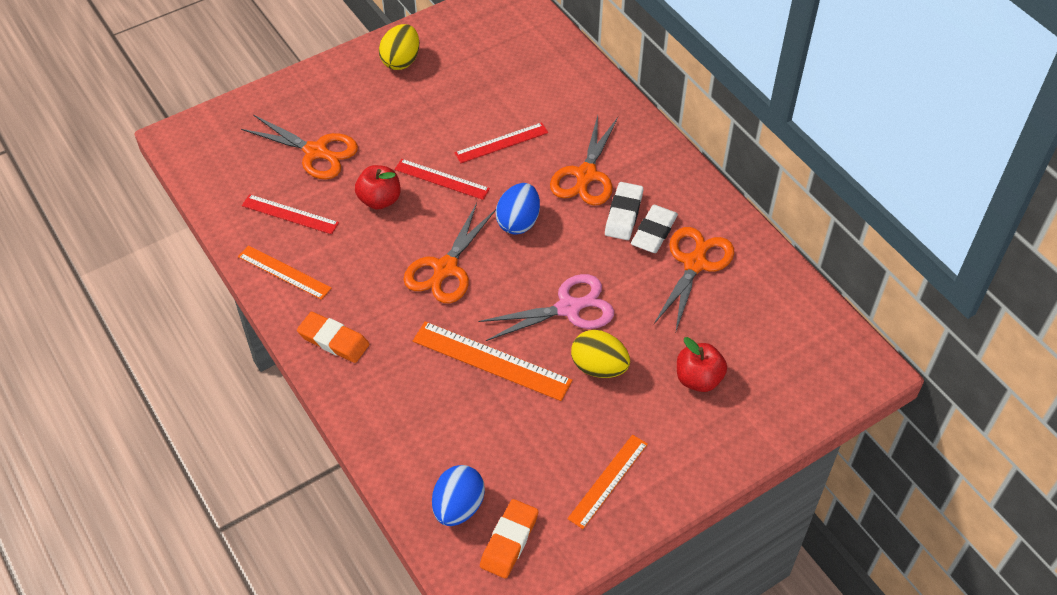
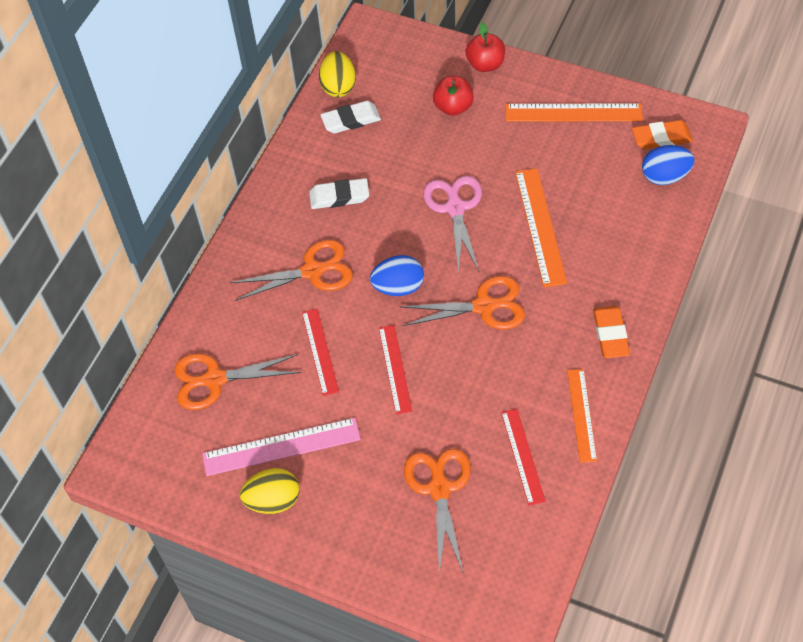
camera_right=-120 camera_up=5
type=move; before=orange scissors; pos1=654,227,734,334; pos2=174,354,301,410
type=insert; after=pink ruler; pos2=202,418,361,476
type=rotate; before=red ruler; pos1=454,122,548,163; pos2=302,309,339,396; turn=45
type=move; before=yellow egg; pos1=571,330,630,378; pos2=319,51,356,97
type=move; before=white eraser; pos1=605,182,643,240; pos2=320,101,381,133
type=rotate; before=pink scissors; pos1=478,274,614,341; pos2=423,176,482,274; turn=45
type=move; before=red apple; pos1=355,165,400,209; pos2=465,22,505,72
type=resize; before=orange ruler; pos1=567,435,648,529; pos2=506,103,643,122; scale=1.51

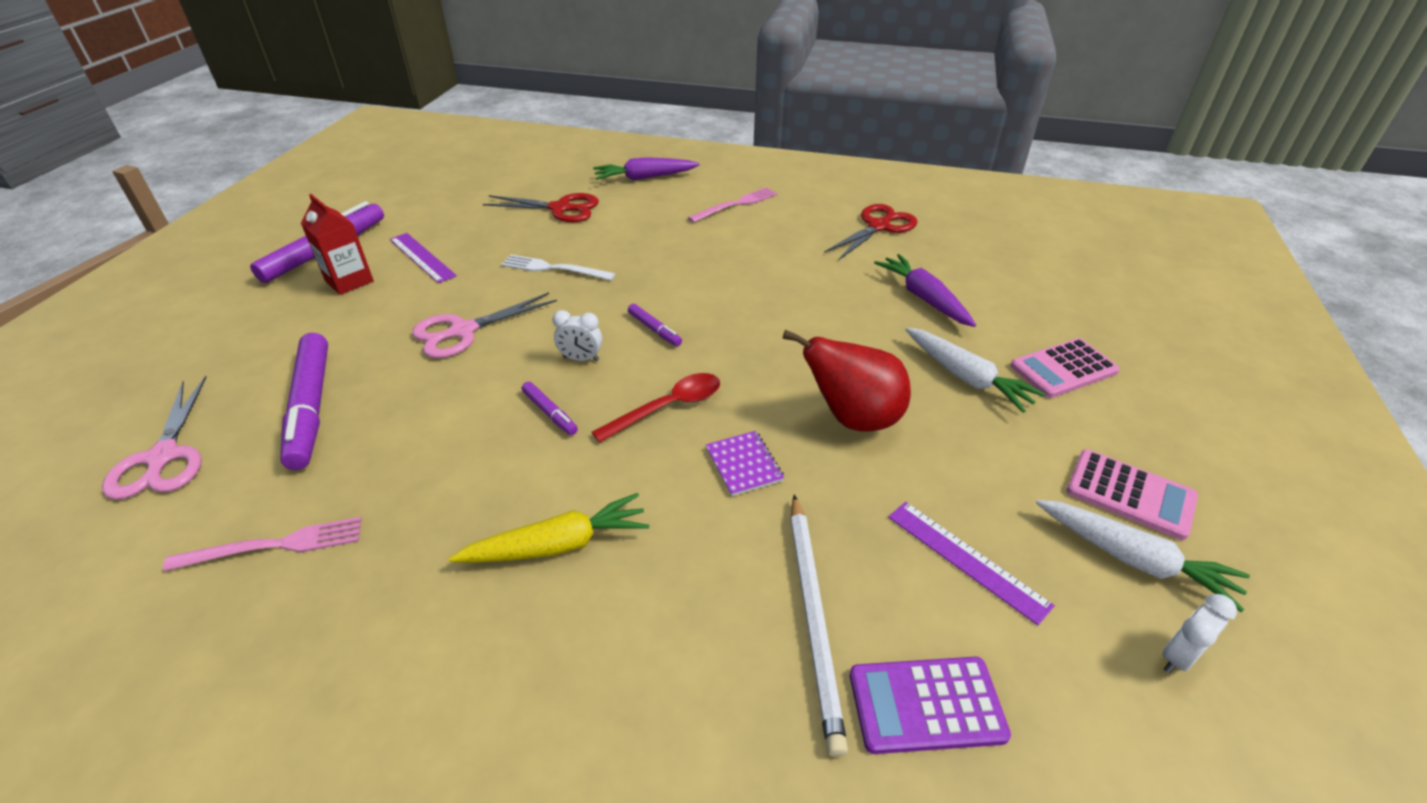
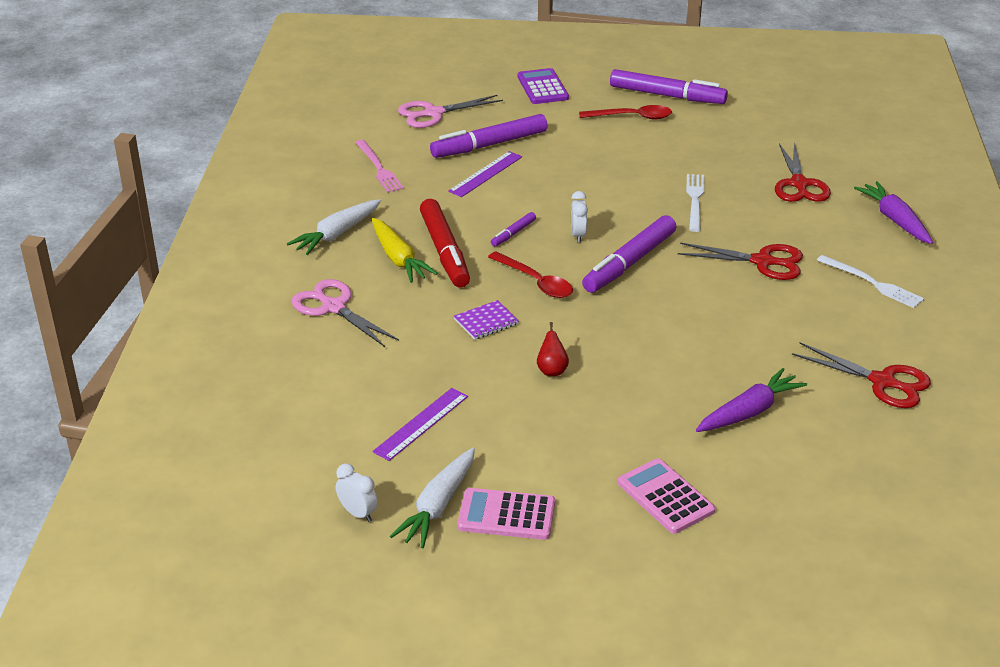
camera_right=80 camera_up=-5
type=move; before=white carrot; pos1=906,328,1045,413; pos2=287,199,381,255
type=move; before=pink scissors; pos1=412,292,557,358; pos2=292,279,399,347
type=insert; after=red marker; pos2=420,199,470,287
type=move; before=purple ruler; pos1=390,233,457,283; pos2=448,151,522,197
type=rotate; before=pink calculator; pos1=1067,449,1198,540; pos2=457,488,555,540; turn=75
type=move; before=purple calculator; pos1=849,657,1011,754; pos2=517,68,569,104
type=resize; before=red pear; pos1=783,330,911,431; pos2=537,322,569,376; scale=0.47
type=replace; before=red carton; after=red spoon; pos1=301,194,374,295; pos2=579,105,672,120
type=resize; before=purple marker; pos1=628,304,682,346; pos2=582,215,676,293; scale=2.14
type=insert; after=red scissors; pos2=678,243,803,280
type=recolor; before=pink fork; after=white fork; pos1=688,187,777,223; pos2=817,255,924,308
type=delete; before=white pencil; pos1=790,494,848,757

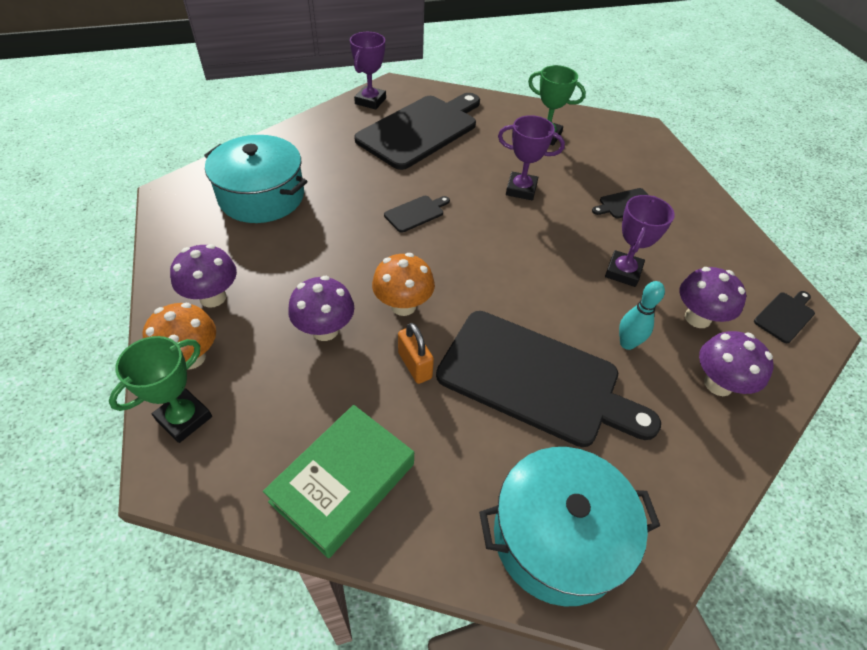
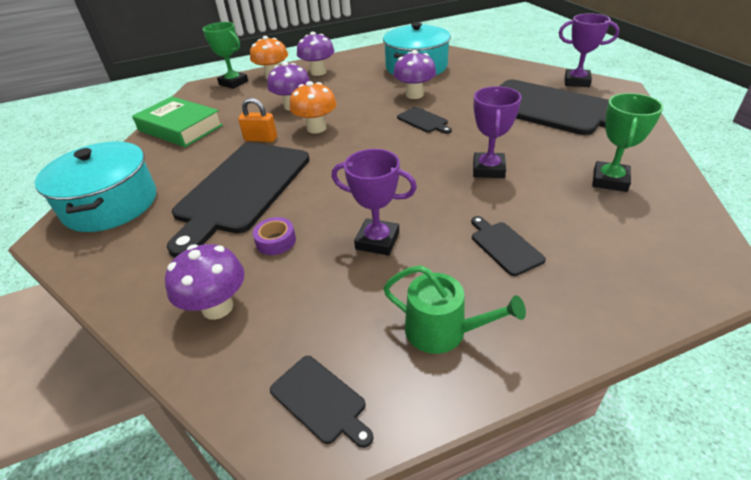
camera_right=90 camera_up=-10
type=rotate; before=orange padlock; pos1=398,323,434,384; pos2=238,98,277,142; turn=45
type=replace; before=turquoise bowling pin; after=purple tape; pos1=619,281,665,350; pos2=253,217,296,255
type=insert; after=green watering can; pos2=383,265,526,354
type=move; before=purple mushroom; pos1=680,267,746,328; pos2=393,50,436,99

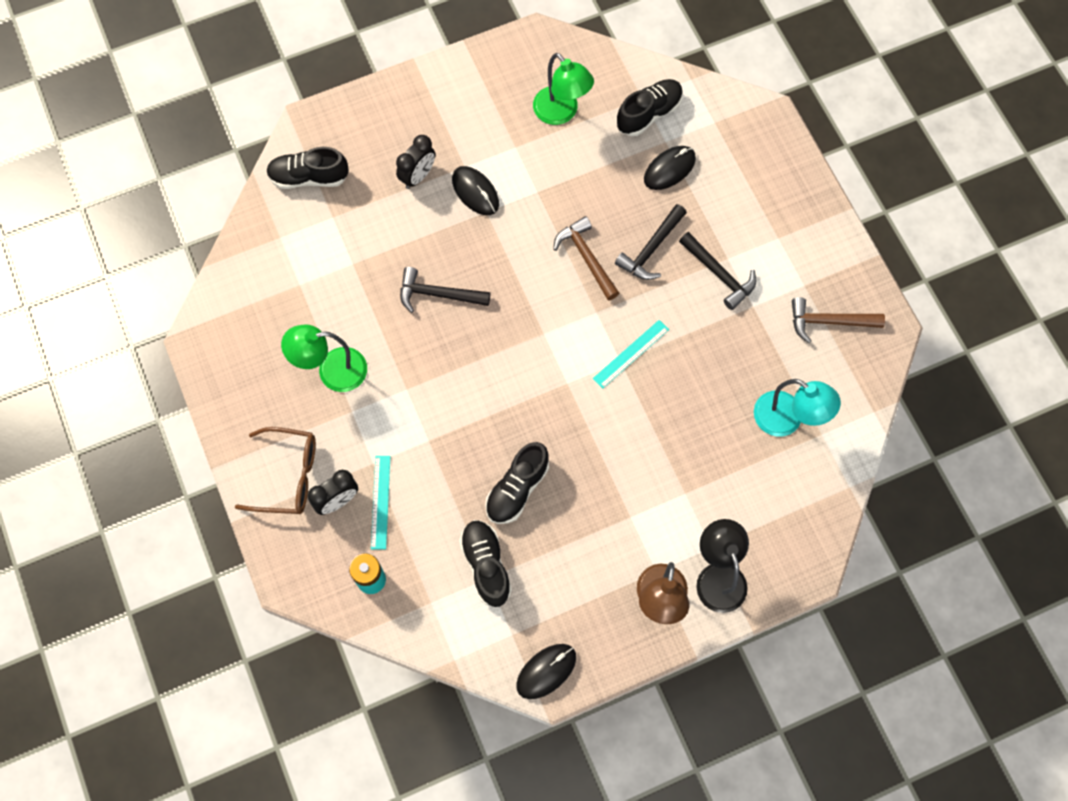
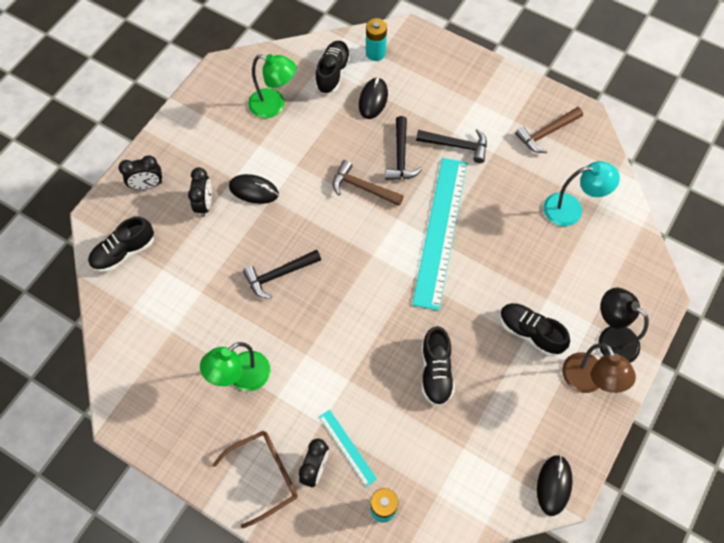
camera_right=-35 camera_up=-5
type=insert; after=black clock; pos2=119,156,162,190
type=insert; after=turquoise battery; pos2=366,18,387,61
type=resize; before=turquoise ruler; pos1=593,320,669,389; pos2=412,158,467,311; scale=2.24
type=move; before=black shoe; pos1=459,520,512,607; pos2=500,303,570,356

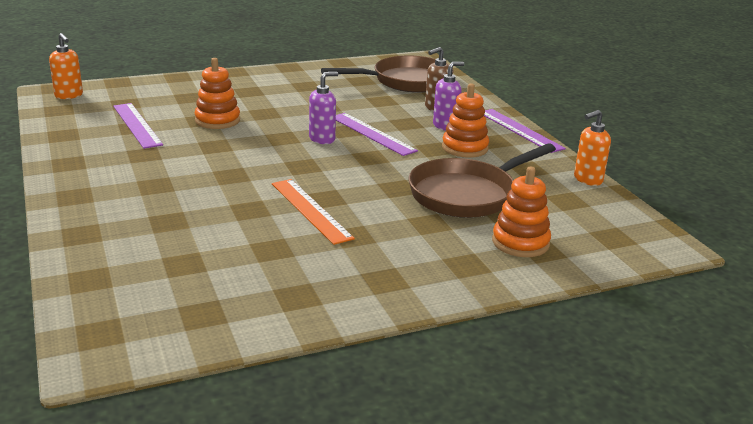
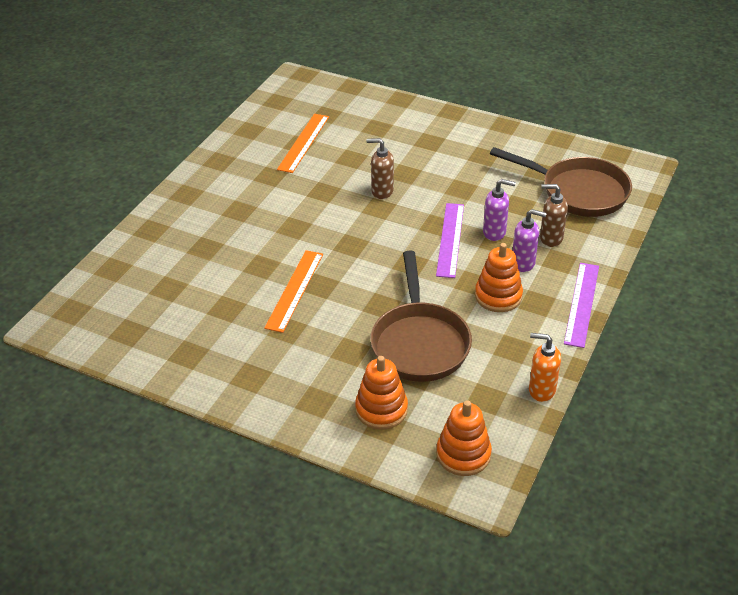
camera_right=50 camera_up=15
type=recolor; before=purple ruler; after=orange ruler; pos1=113,103,163,149; pos2=277,114,329,173
type=insert; after=brown soap dispenser; pos2=366,138,394,199
type=rotate; before=brown pan; pos1=408,143,556,218; pos2=370,251,472,382; turn=-105
type=move; before=orange stacking toy; pos1=195,58,240,129; pos2=436,400,492,476
type=move; before=purple soap dispenser; pos1=309,72,338,144; pos2=483,179,516,241
type=delete; before=orange soap dispenser; pos1=49,33,83,99

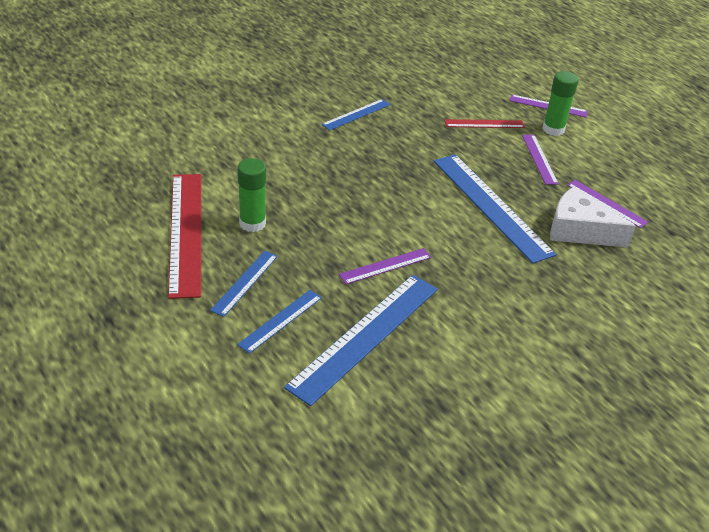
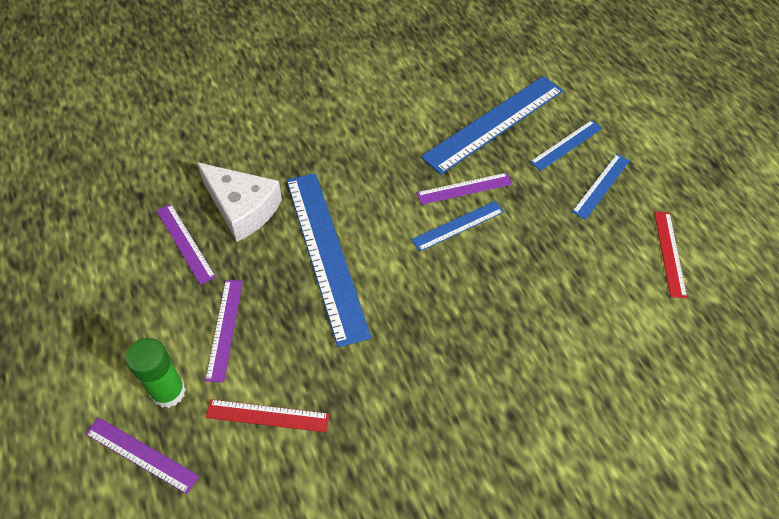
camera_right=-170 camera_up=15
type=move; before=blue ruler; pos1=322,99,390,130; pos2=411,201,504,252
type=resize; before=red ruler; pos1=168,174,201,299; pos2=654,211,687,298; scale=0.51
type=delete; before=green glue stick; pos1=237,158,266,232

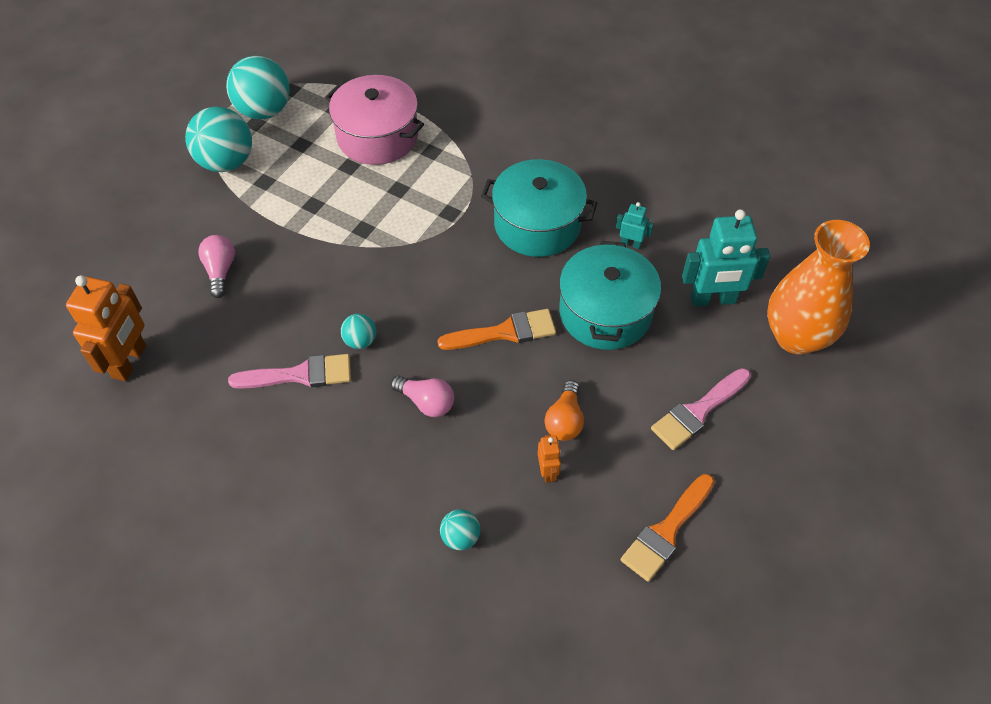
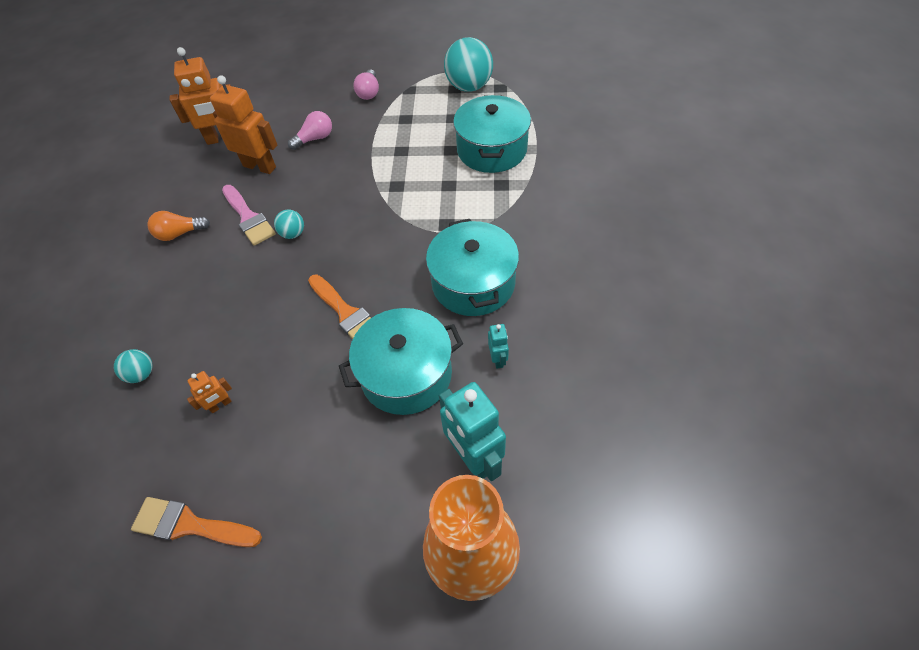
camera_right=65 camera_up=0
type=move; before=orange light bulb; pos1=545,380,584,441; pos2=147,211,210,241
type=insert; after=orange robot; pos2=210,75,277,174
type=move; before=pink light bulb; pos1=391,375,454,417; pos2=353,69,379,100
type=recolor; before=pink pot; after=turquoise pot; pos1=325,75,424,165; pos2=453,95,531,173
type=delete; before=turquoise ball; pos1=185,107,252,172
type=delete; before=pink brush; pos1=651,368,751,450

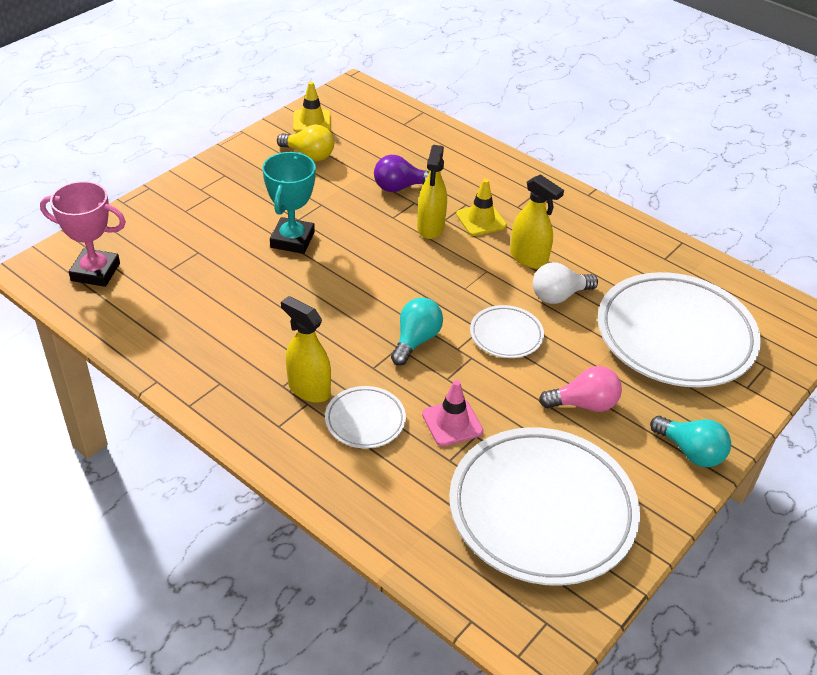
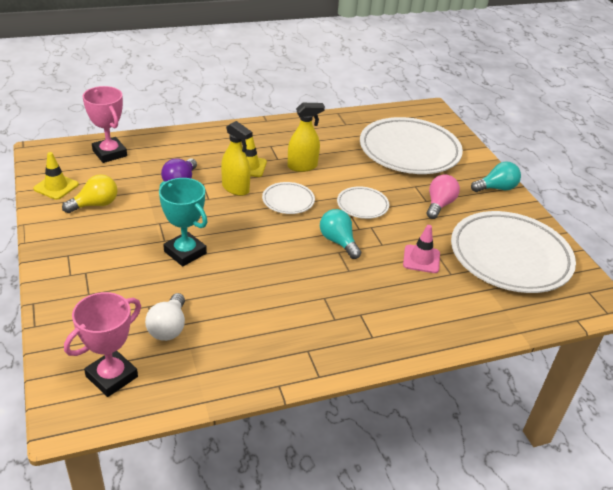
camera_right=-60 camera_up=-5
type=insert; after=pink trophy; pos2=83,86,127,163
type=move; before=white light bulb; pos1=533,262,598,304; pos2=145,293,185,341
type=move; before=white plate; pos1=325,386,406,448; pos2=262,182,315,214
type=delete; before=yellow spray bottle; pos1=281,296,331,403

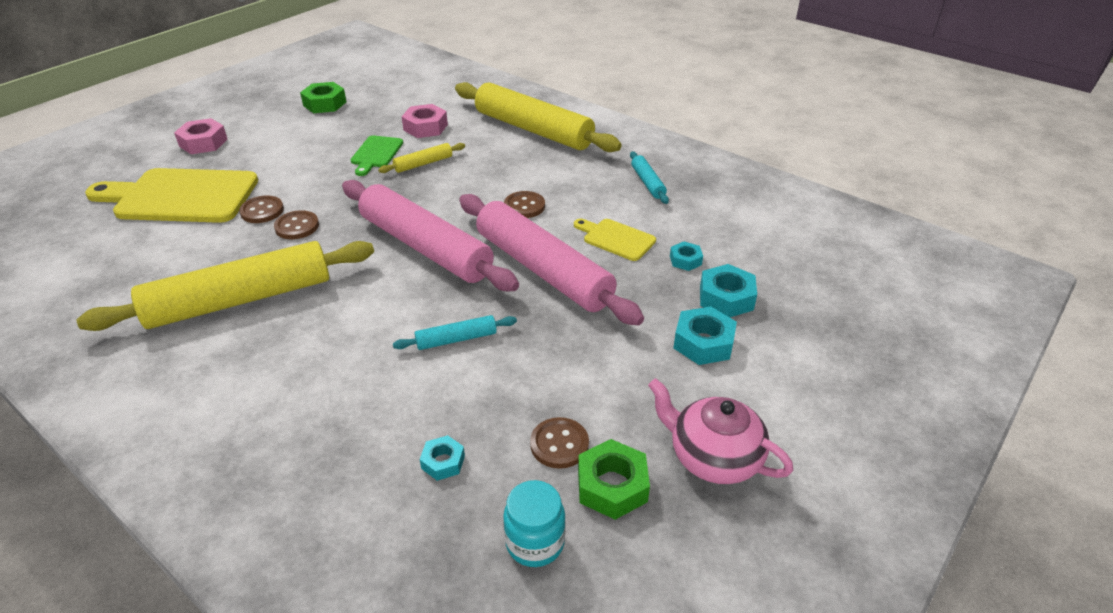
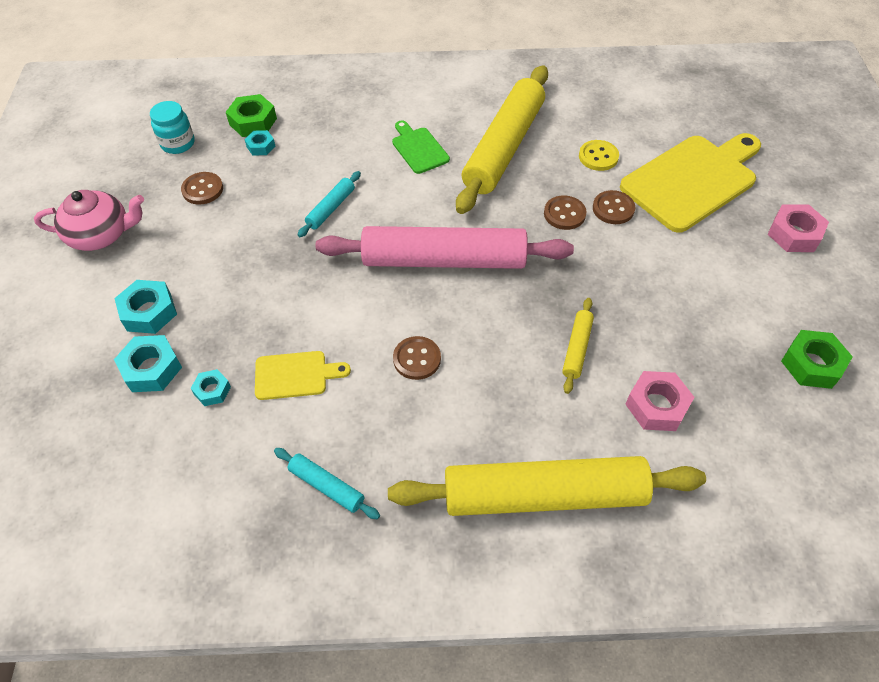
camera_right=140 camera_up=15
type=move; before=green nut; pos1=578,439,650,520; pos2=226,94,277,137
type=move; before=green cutting board; pos1=351,135,403,176; pos2=392,120,450,174
type=insert; after=yellow button; pos2=579,140,619,171
type=delete; before=pink rolling pin; pos1=459,194,644,325

